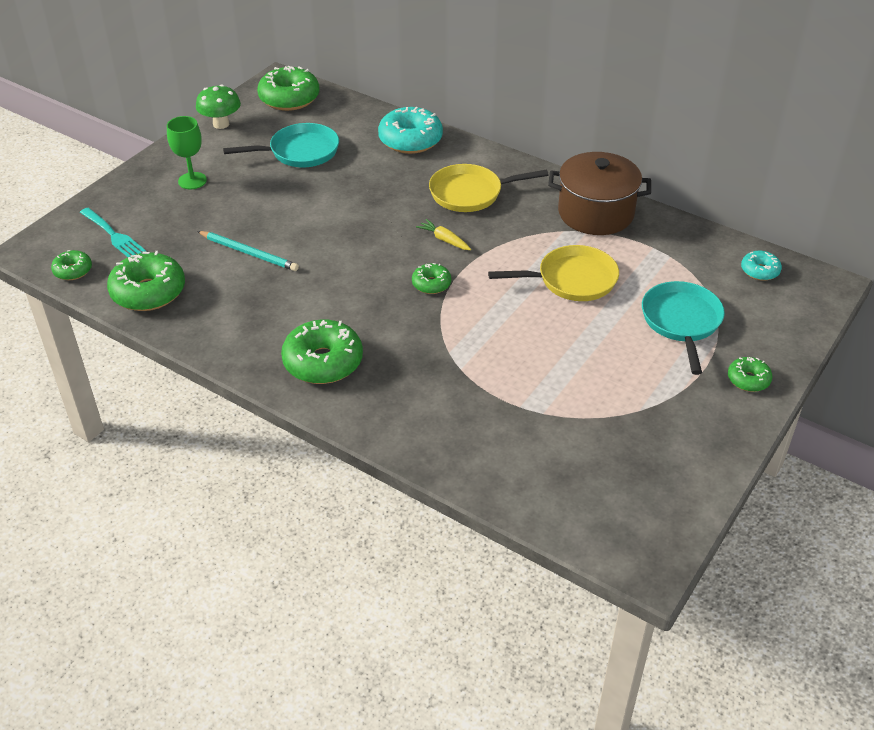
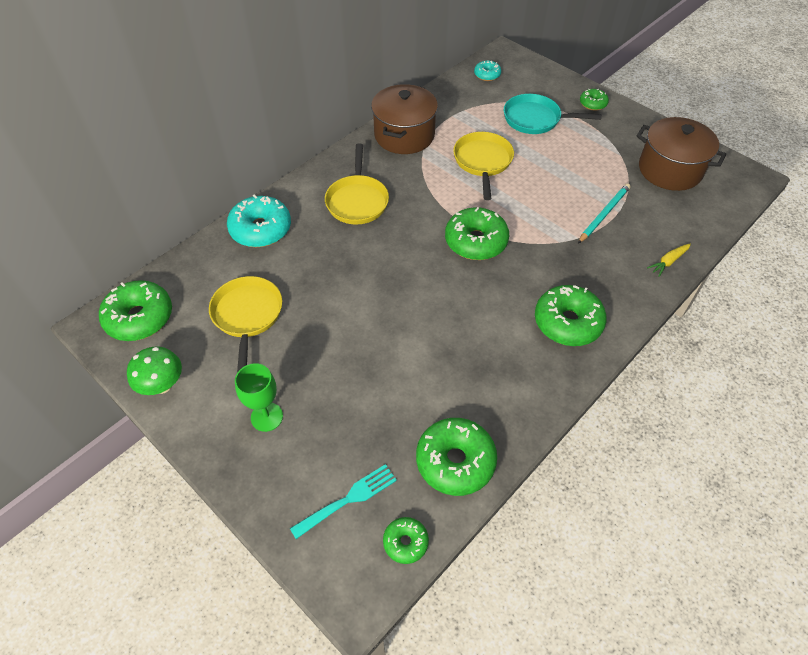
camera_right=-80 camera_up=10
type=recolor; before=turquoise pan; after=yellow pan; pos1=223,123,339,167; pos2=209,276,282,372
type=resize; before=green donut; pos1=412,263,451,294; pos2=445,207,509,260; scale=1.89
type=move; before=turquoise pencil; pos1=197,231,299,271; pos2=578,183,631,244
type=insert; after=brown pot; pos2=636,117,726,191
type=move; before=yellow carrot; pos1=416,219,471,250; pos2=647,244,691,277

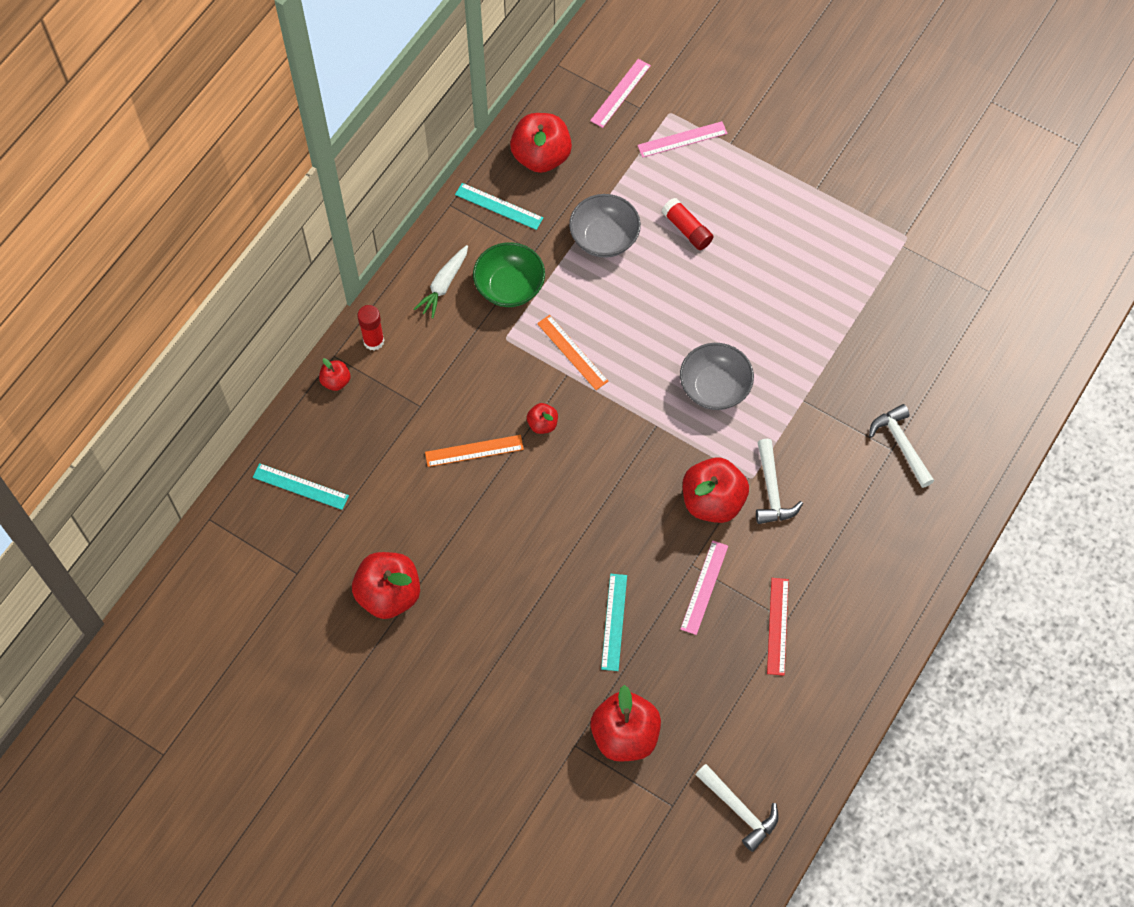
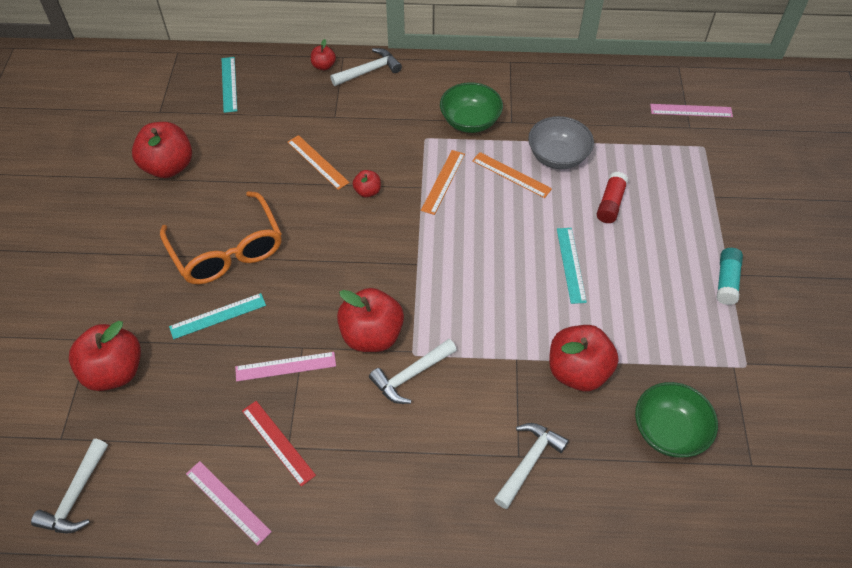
camera_right=60 camera_up=-10
type=insert; after=orange glasses; pos2=160,191,282,284
type=move; before=pink ruler; pos1=637,121,727,158; pos2=186,461,272,546
type=rotate; before=red ruler; pos1=767,578,789,676; pos2=242,401,316,487; turn=75
type=replace; before=red glue stick; after=white hammer; pos1=357,305,384,351; pos2=330,48,402,86
type=insert; after=orange ruler; pos2=472,152,552,198
type=move; before=red apple; pos1=510,113,572,173; pos2=549,325,619,391
type=move; before=turquoise ruler; pos1=455,183,543,230; pos2=557,228,587,304
type=insert; after=green bowl; pos2=635,382,718,457
type=insert; after=turquoise glue stick; pos2=717,248,743,305
type=delete; before=white carrot; pos1=414,245,468,318
type=delete; before=grey bowl; pos1=680,343,754,410

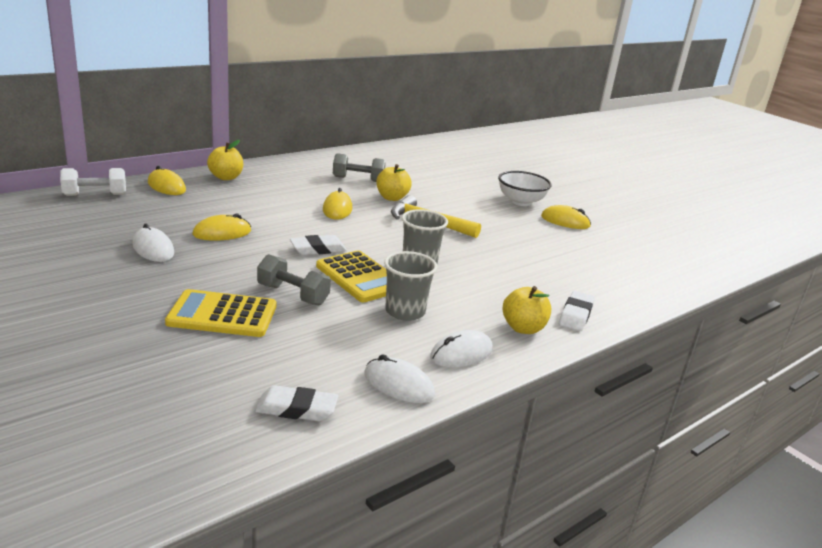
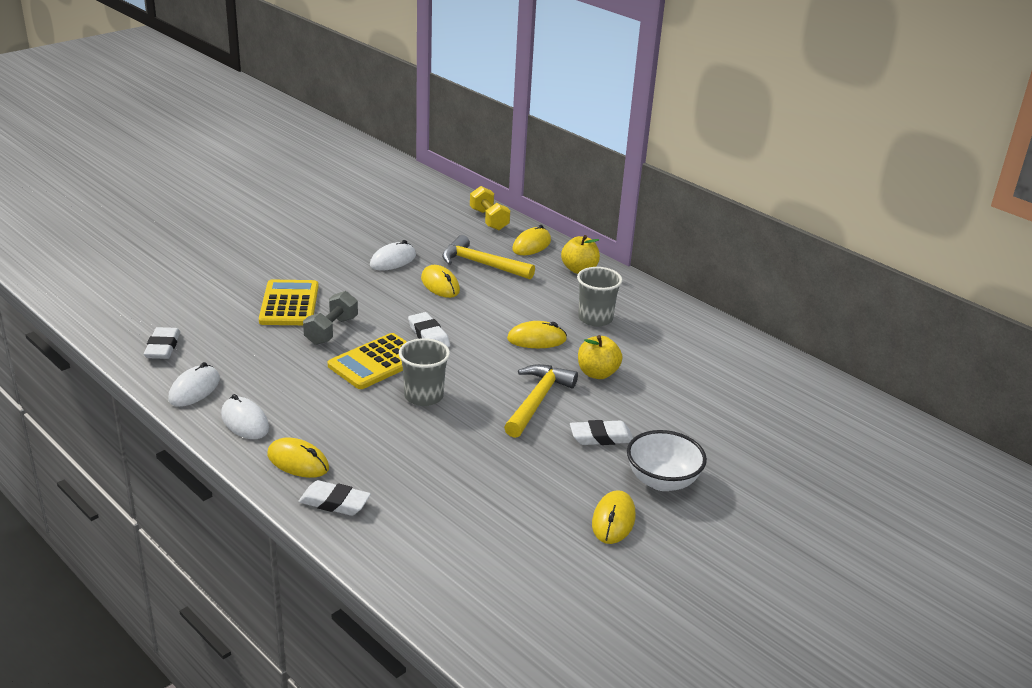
camera_right=85 camera_up=5
type=replace; before=yellow apple; after=yellow mouse; pos1=502,286,551,334; pos2=267,437,329,478
type=insert; after=yellow hammer; pos2=442,235,535,279
type=recolor; before=white dumbbell; after=yellow dumbbell; pos1=60,168,126,196; pos2=470,186,510,230
type=insert; after=white eraser; pos2=570,420,633,445
type=move; before=grey cup; pos1=384,251,437,321; pos2=577,267,623,327
type=delete; before=grey dumbbell; pos1=333,153,386,182

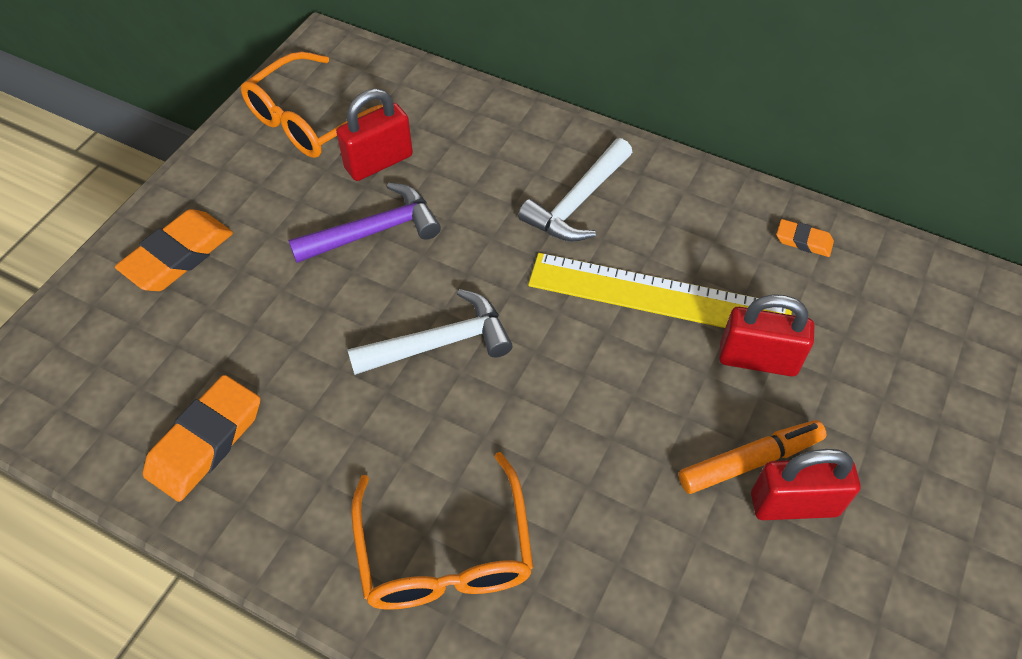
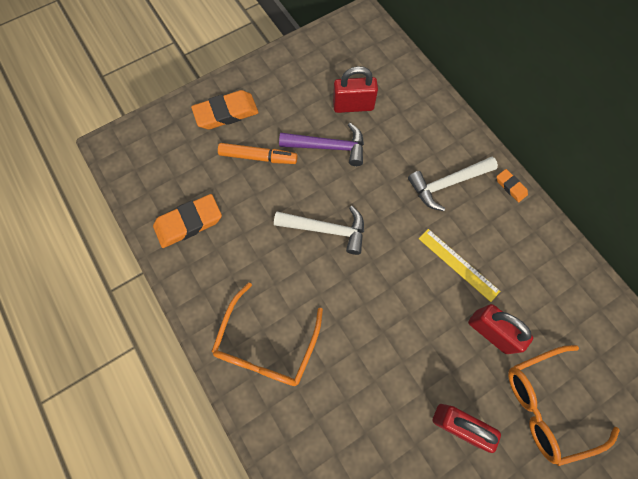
camera_right=30 camera_up=15
type=move; before=orange marker; pos1=679,420,826,494; pos2=218,143,297,164
type=resize; before=yellow ruler; pos1=528,253,792,328; pos2=419,229,500,302; scale=0.58
type=move; before=orange eraser; pos1=776,219,834,257; pos2=497,169,528,202
type=move; before=orange glasses; pos1=241,52,383,158; pos2=508,345,620,466

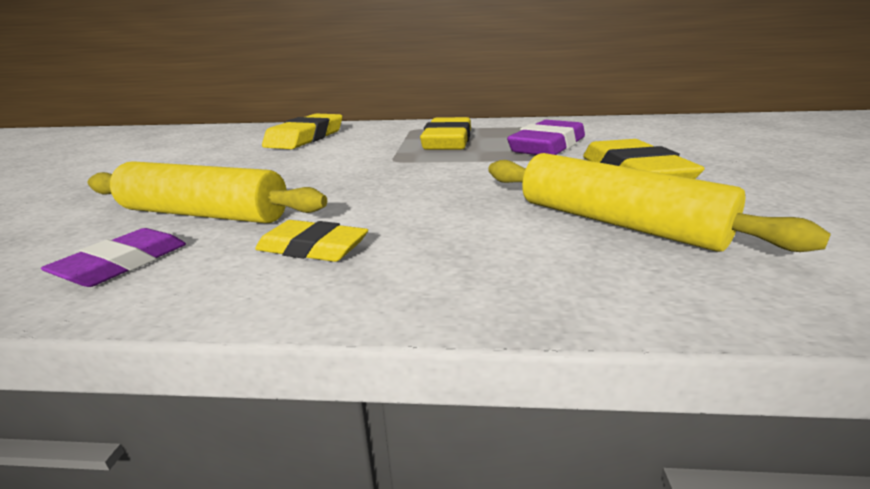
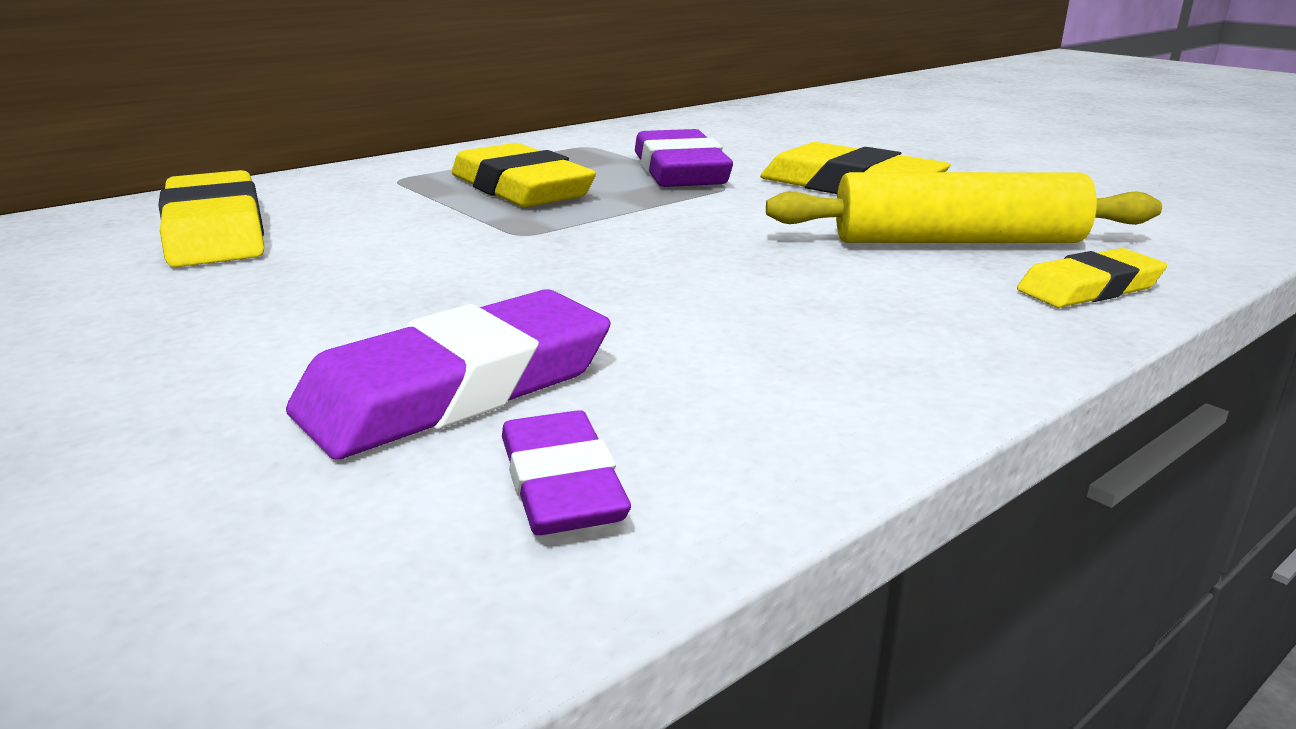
camera_right=-45 camera_up=0
type=replace; before=yellow rolling pin; after=purple eraser; pos1=88,161,327,223; pos2=286,289,610,459
type=move; before=yellow eraser; pos1=255,220,368,262; pos2=1017,248,1167,308

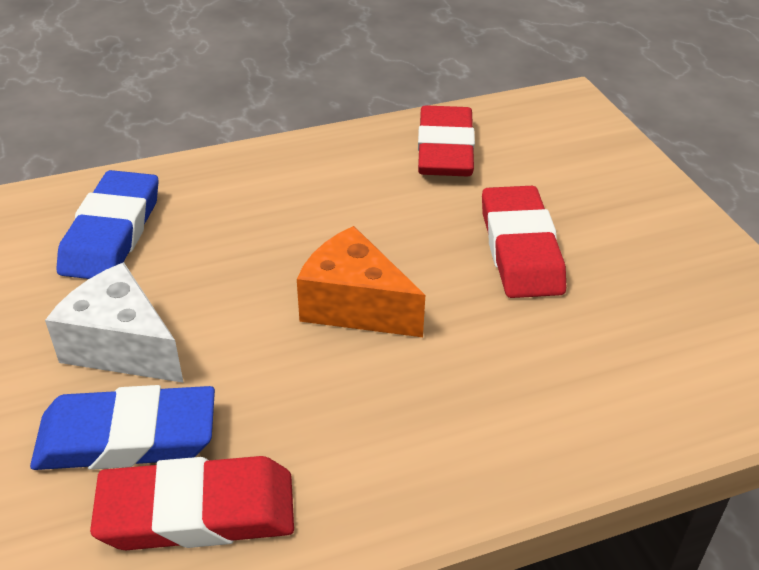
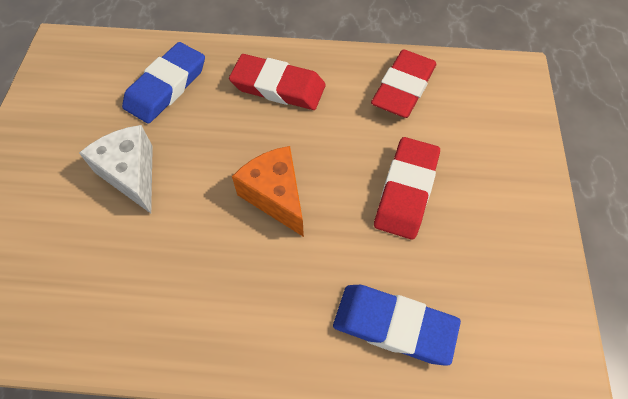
camera_right=25 camera_up=20
type=move; before=red eraser; pos1=90,456,294,550; pos2=229,54,326,110
type=move; before=blue eraser; pos1=30,385,215,470; pos2=333,285,461,366

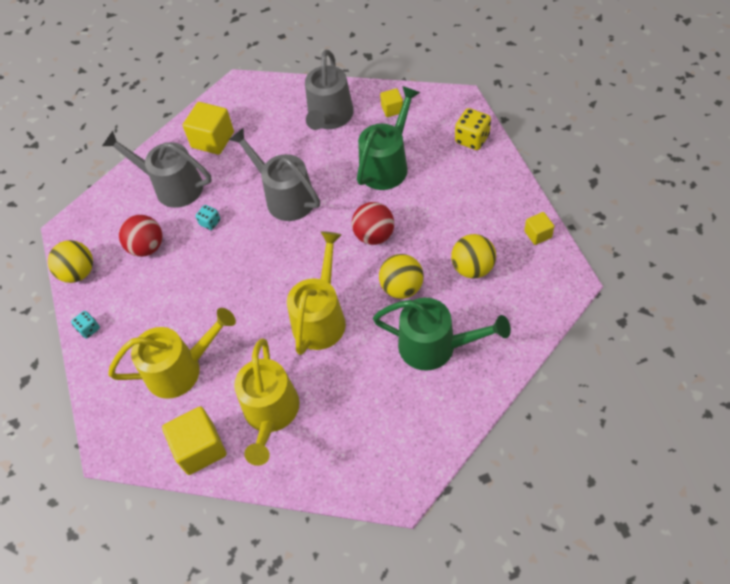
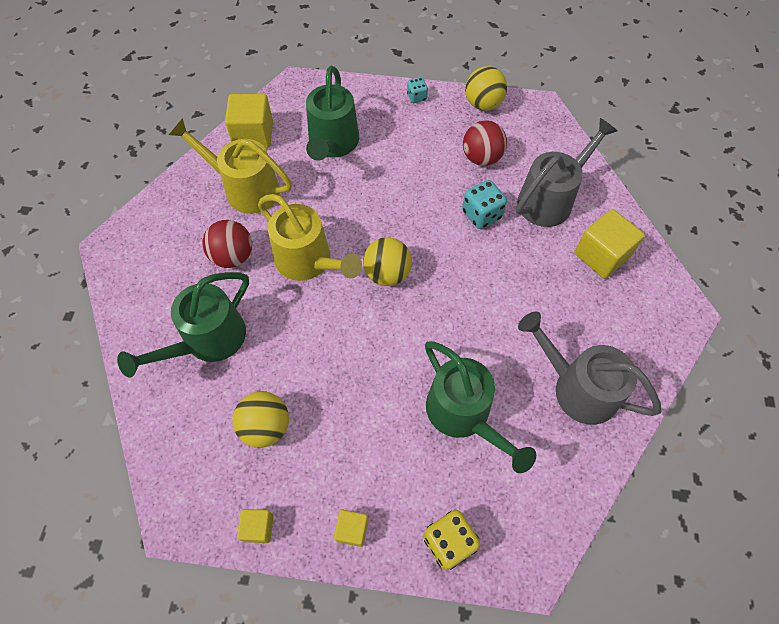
camera_right=110 camera_up=5
type=move; before=red ball; pos1=352,202,394,245; pos2=203,220,252,268
type=recolor; before=yellow watering can; after=green watering can; pos1=108,308,236,399; pos2=306,66,359,161
type=move; before=yellow cube; pos1=380,88,403,117; pos2=334,509,368,547
type=move; before=yellow ball; pos1=379,254,424,299; pos2=363,237,412,286
type=resize; before=turquoise dice; pos1=196,205,220,230; pos2=462,180,507,229; scale=1.68
type=delete; before=grey watering can; pos1=229,128,320,221

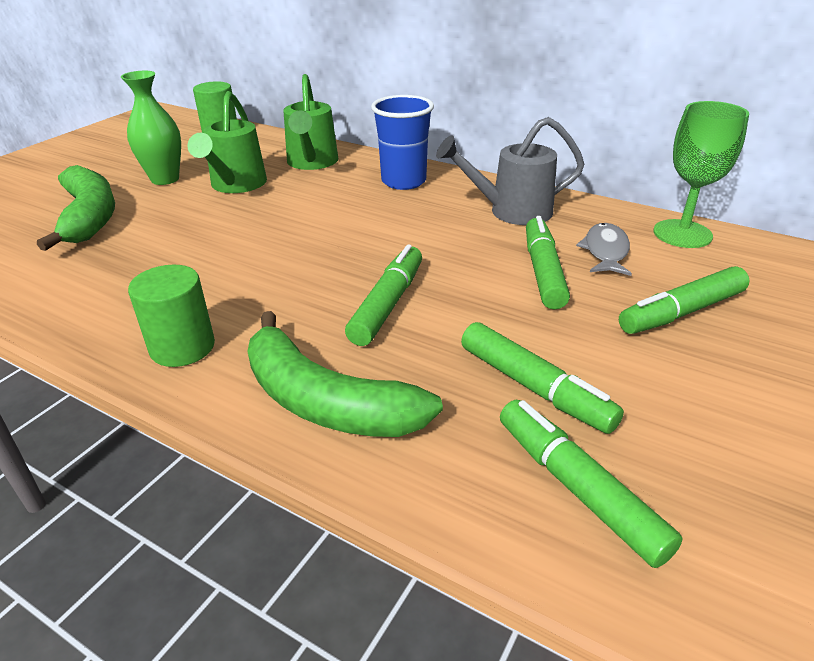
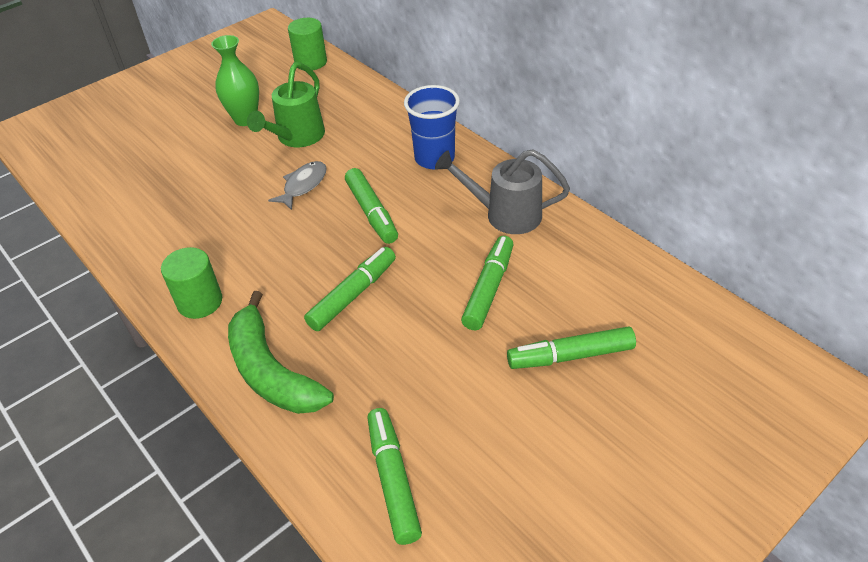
camera_right=20 camera_up=10
type=move; before=grey fish; pos1=576,223,632,276; pos2=268,161,327,210
type=move; before=green marker; pos1=461,322,624,434; pos2=345,168,398,244
type=delete; before=green banana; pos1=37,165,115,251
type=delete; before=green watering can; pos1=283,74,338,170
type=delete; before=green goblet; pos1=653,101,749,248

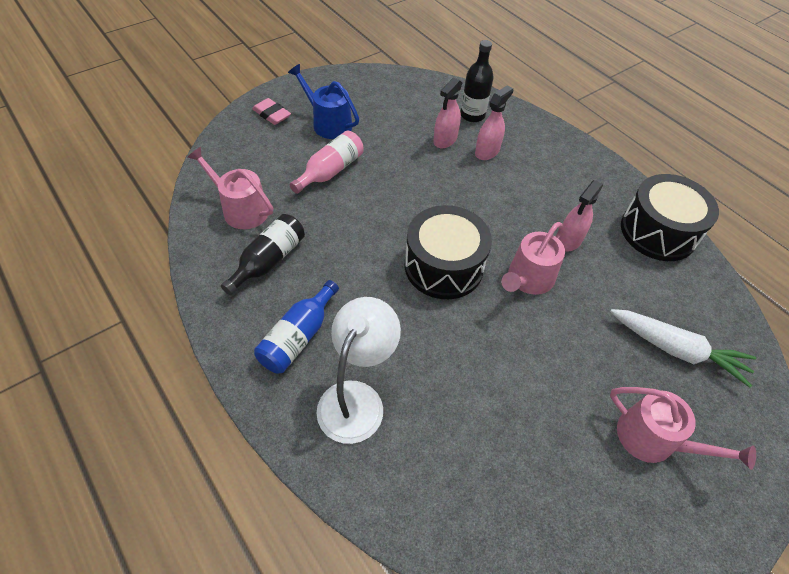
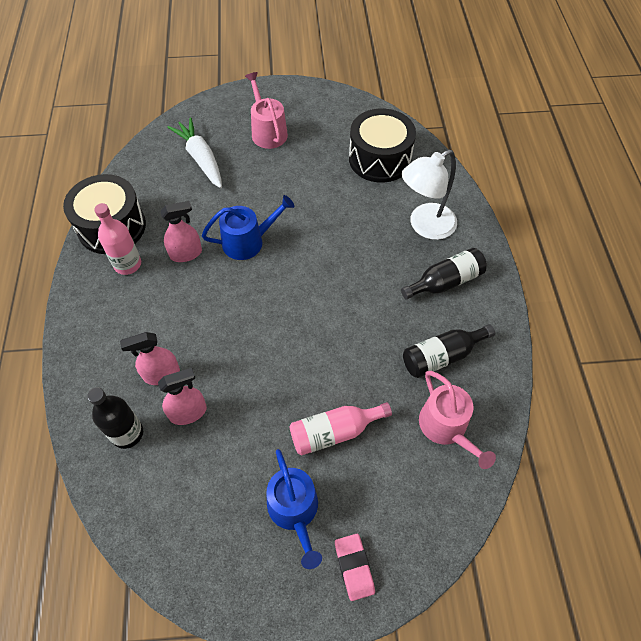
camera_right=-145 camera_up=5
type=insert; after=pink bottle; pos2=94,203,141,275
type=recolor; before=pink watering can; after=blue watering can; pos1=501,222,565,295; pos2=202,195,294,260
type=move; before=black drum; pos1=405,205,492,299; pos2=349,108,416,183
type=recolor; before=blue bottle; after=black bottle; pos1=254,280,339,373; pos2=401,248,487,300

